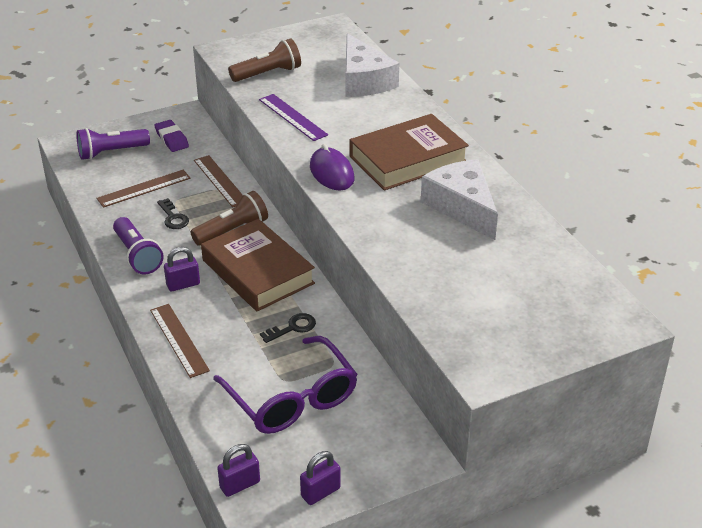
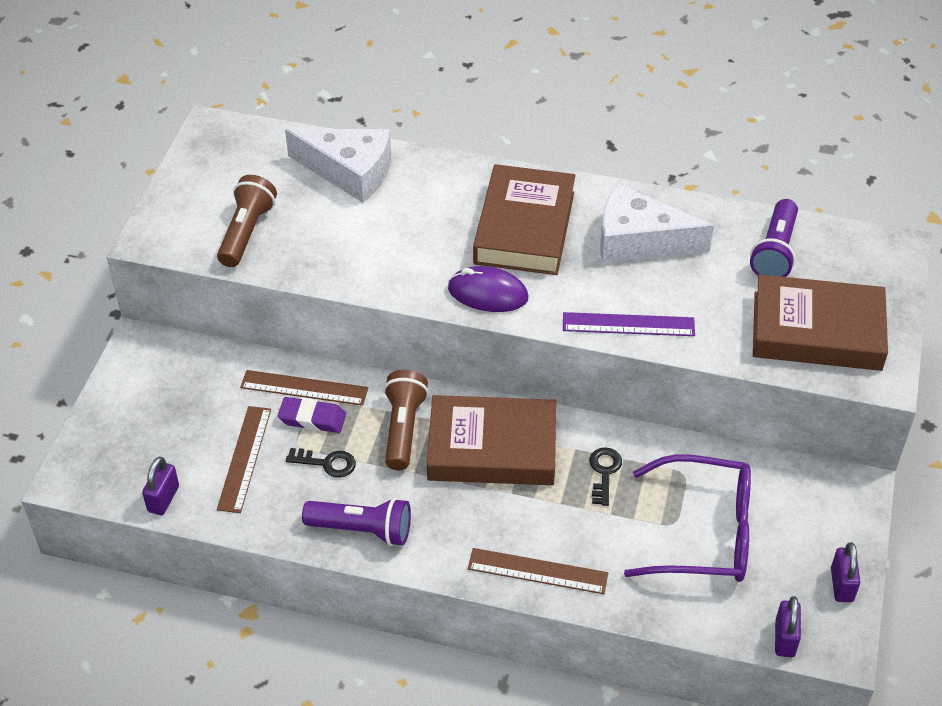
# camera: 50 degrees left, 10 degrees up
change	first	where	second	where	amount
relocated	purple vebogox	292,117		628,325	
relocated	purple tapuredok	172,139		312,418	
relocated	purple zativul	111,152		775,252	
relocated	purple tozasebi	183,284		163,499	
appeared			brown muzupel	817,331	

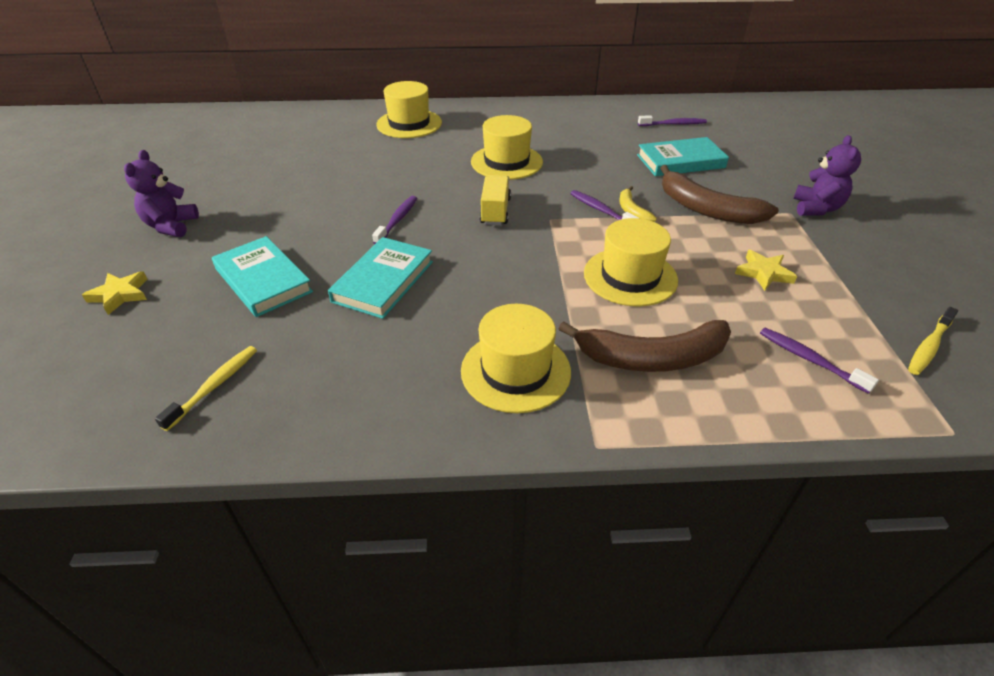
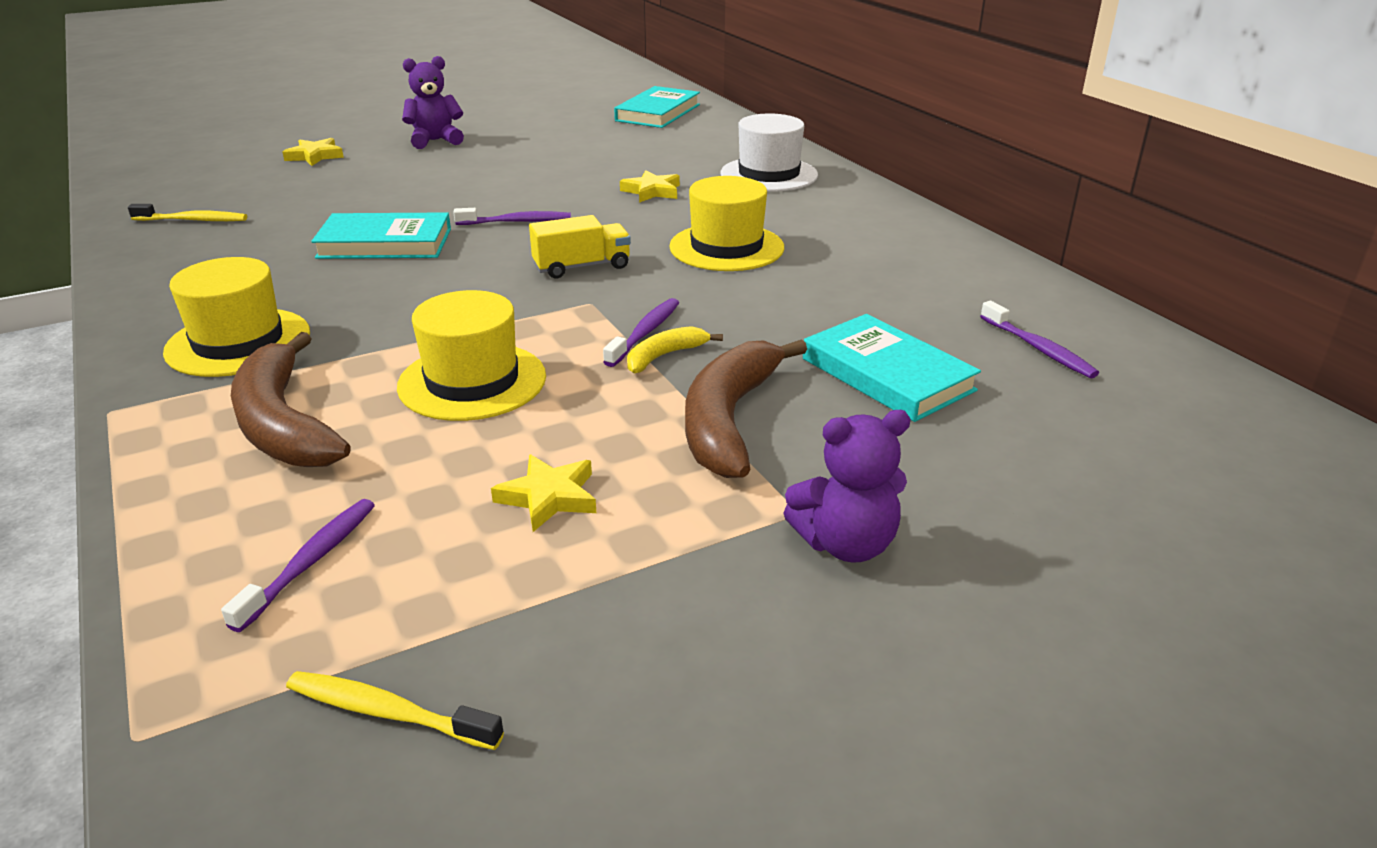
# camera: 65 degrees right, 10 degrees down
change	first	where	second	where	amount
colour	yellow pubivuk	409,124	white pubivuk	769,174	
relocated	turquoise muzupel	263,280		658,113	
appeared			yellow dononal	652,191	

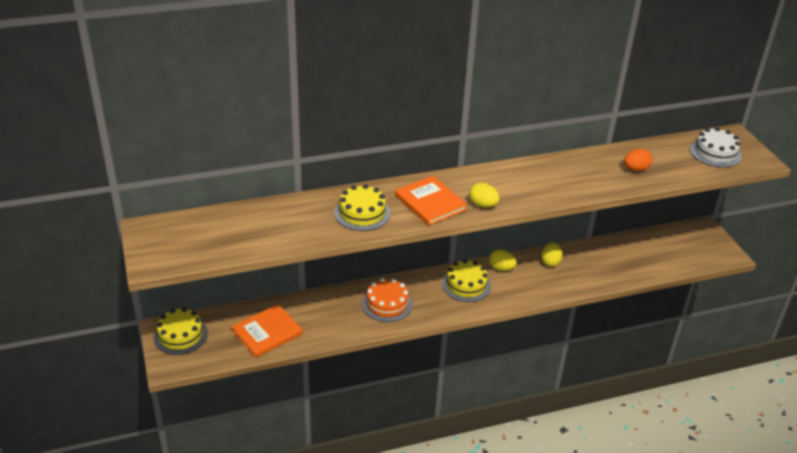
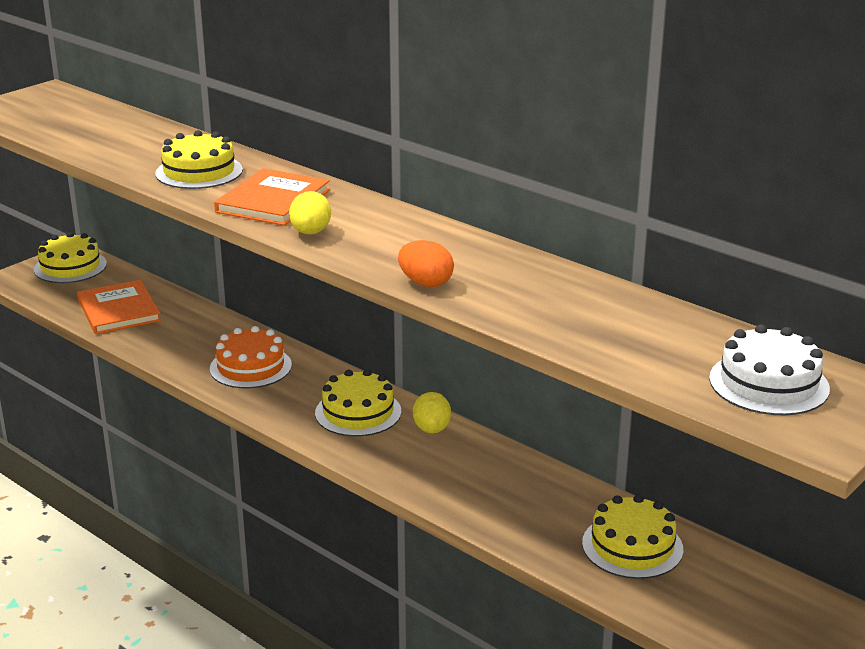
# camera: 60 degrees right, 10 degrees down
change	first	where	second	where	amount
relocated	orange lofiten	635,169		425,283	
missing	yellow lofiten	550,262			
spun	orange muzupel	267,332		118,310	45 degrees clockwise
appeared			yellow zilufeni	632,546	

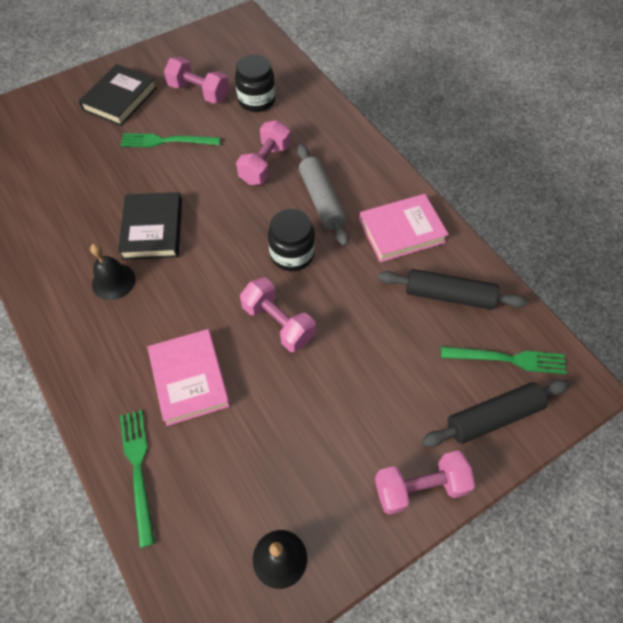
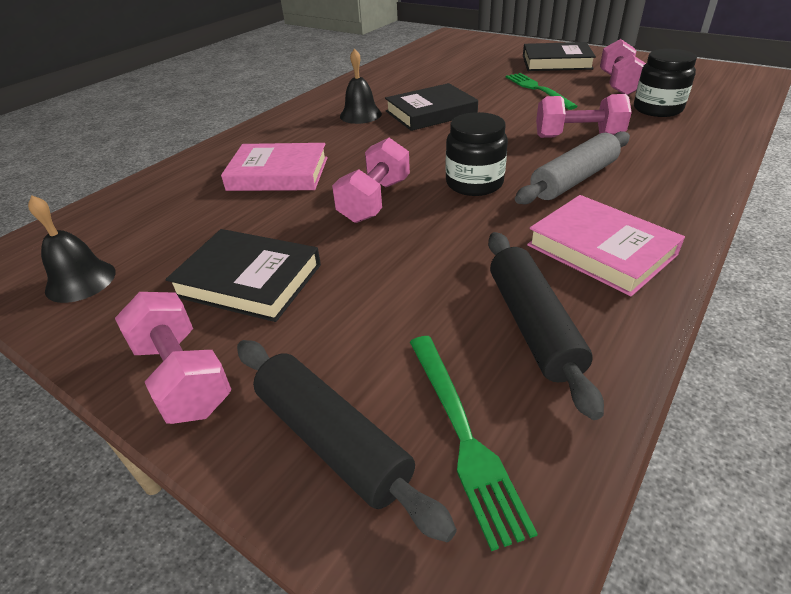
# camera: 70 degrees right, 20 degrees down
change	first	where	second	where	amount
spun	pink muzupel	189,379		278,174	45 degrees clockwise
missing	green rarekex	138,470			
appeared			black muzupel	249,280	

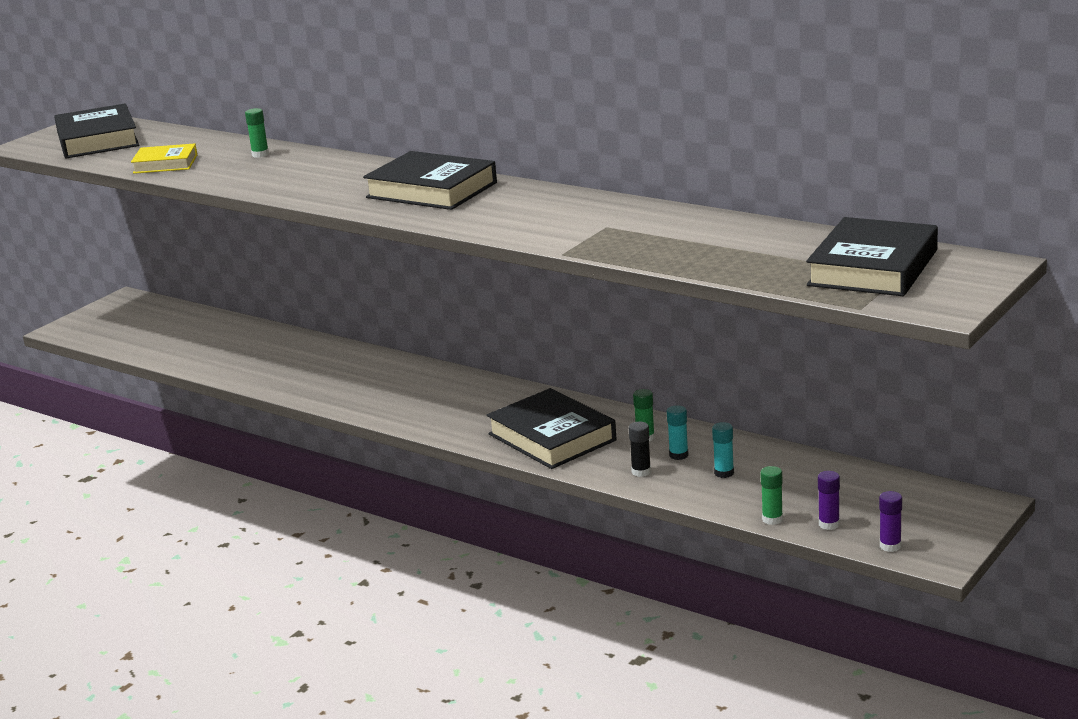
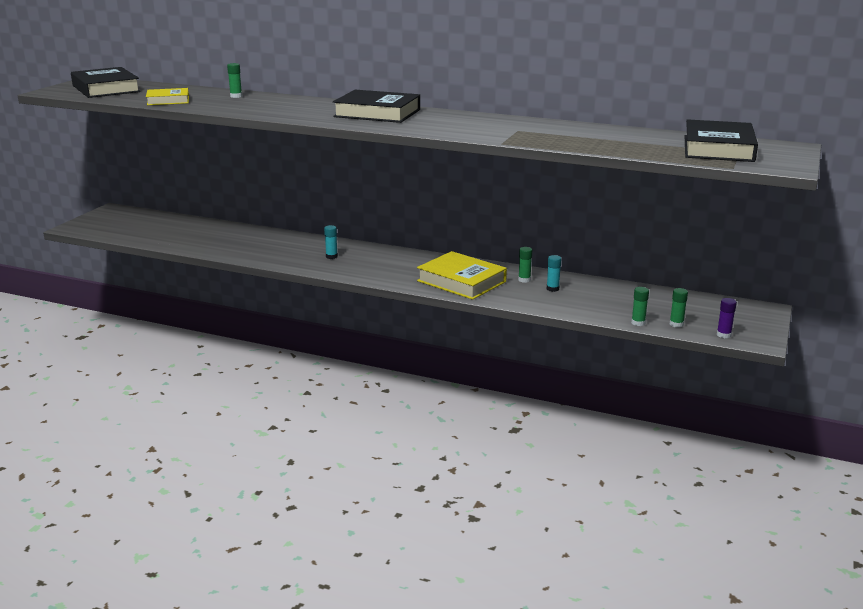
# camera: 15 degrees left, 0 degrees up
change	first	where	second	where	amount
colour	black muzupel	552,437	yellow muzupel	461,281	
missing	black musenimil	641,472			
relocated	turquoise musenimil	724,473		331,256	
colour	purple musenimil	829,524	green musenimil	676,324	

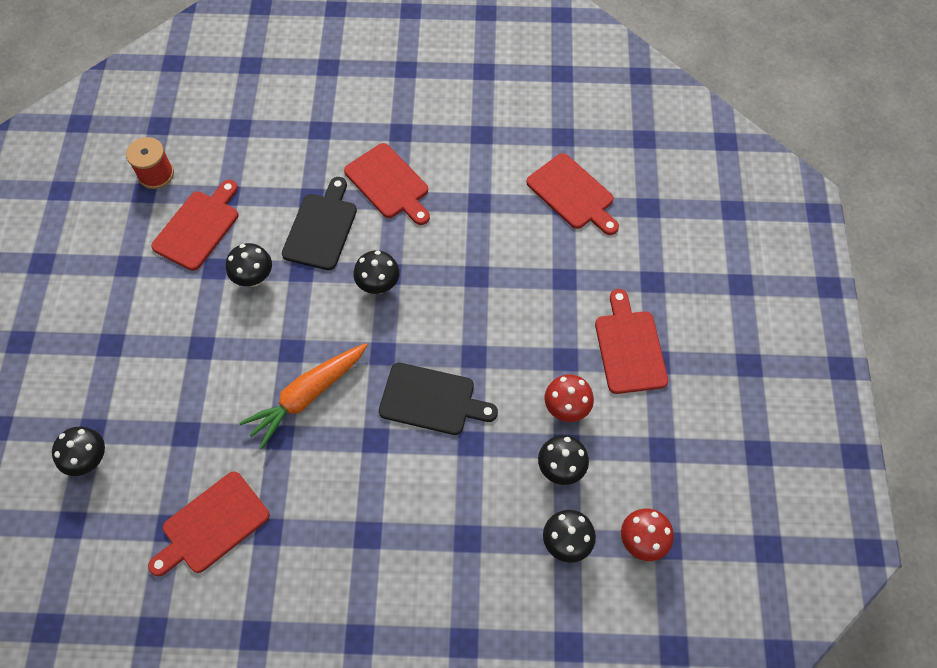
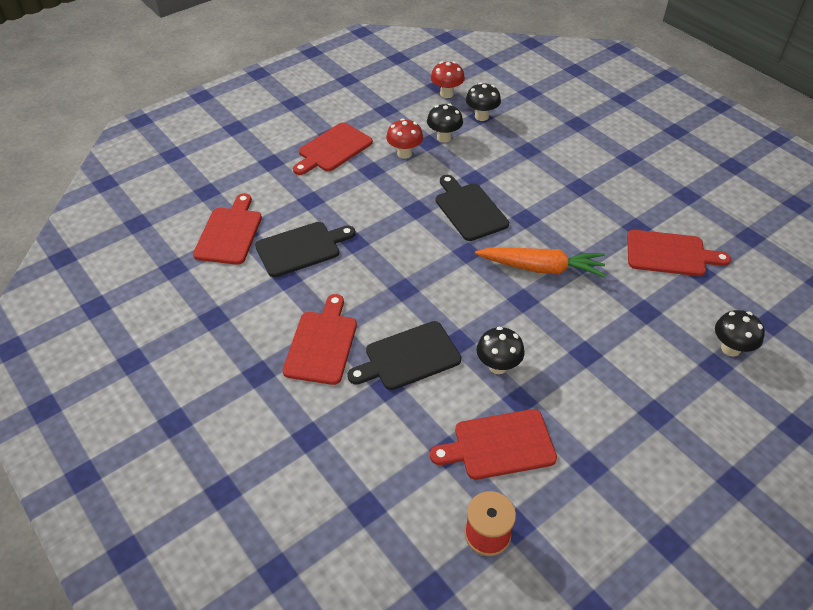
# camera: 130 degrees left, 15 degrees down
change	first	where	second	where	amount
missing	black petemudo	378,285			
appeared			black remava	301,248	

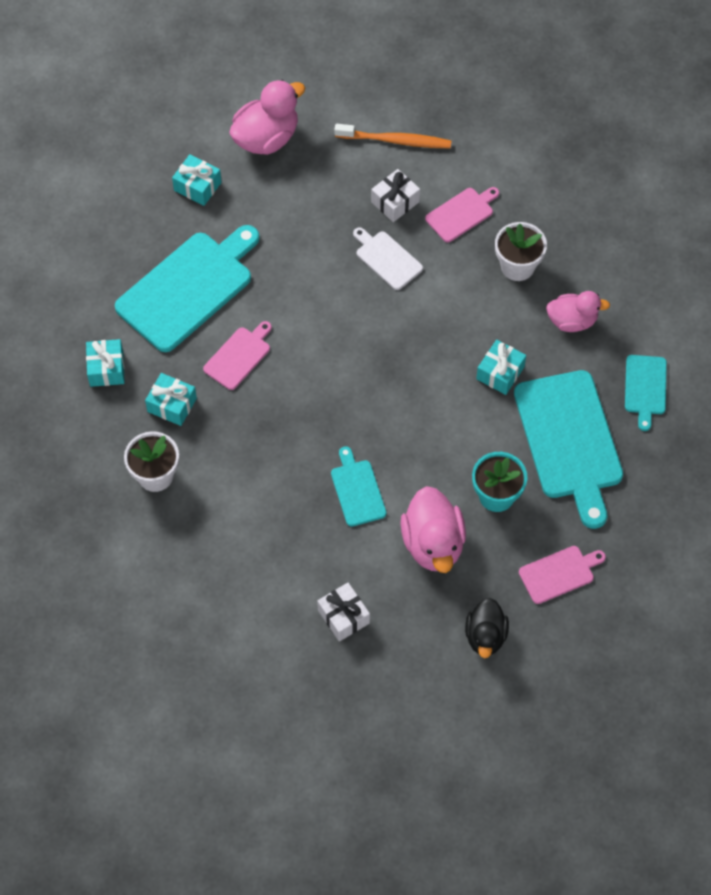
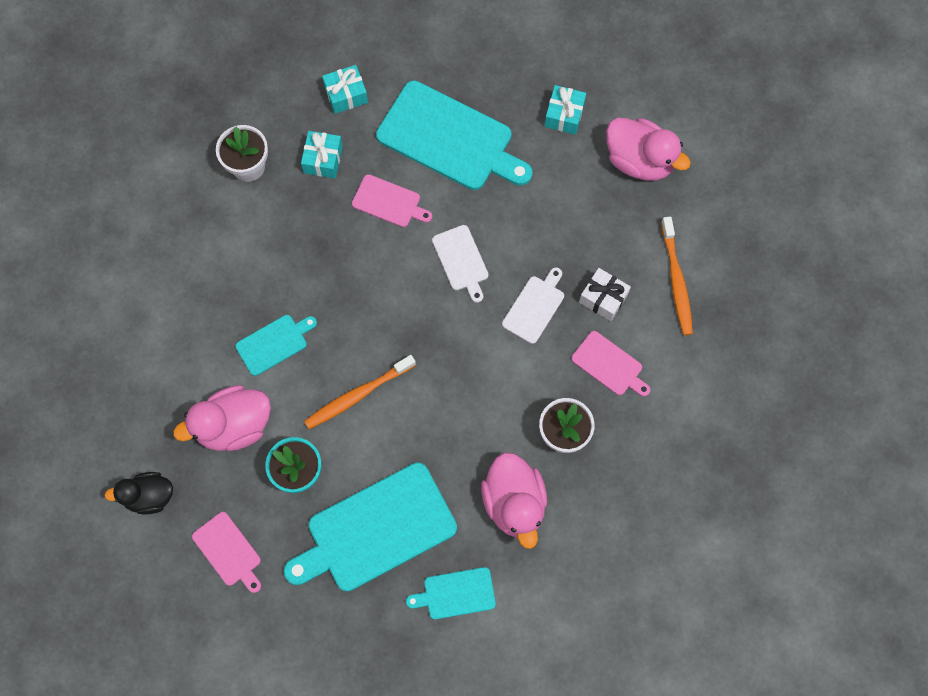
# camera: 75 degrees right, 10 degrees up
change	first	where	second	where	amount
size	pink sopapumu	572,321		514,503	x1.51
missing	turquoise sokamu	500,373			
missing	white sokamu	343,616			
appeared			white remava	461,260	
appeared			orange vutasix	357,395	

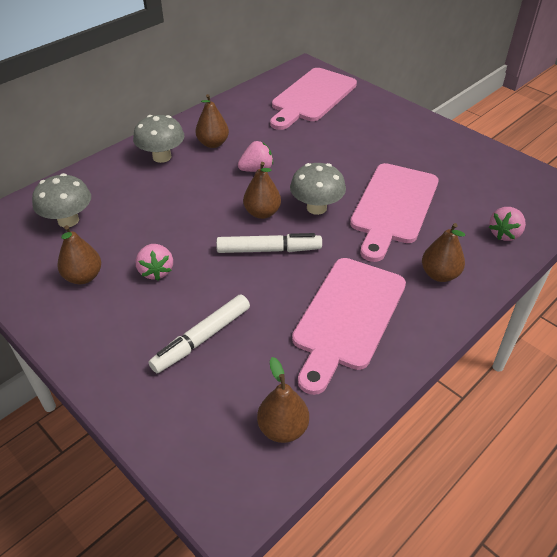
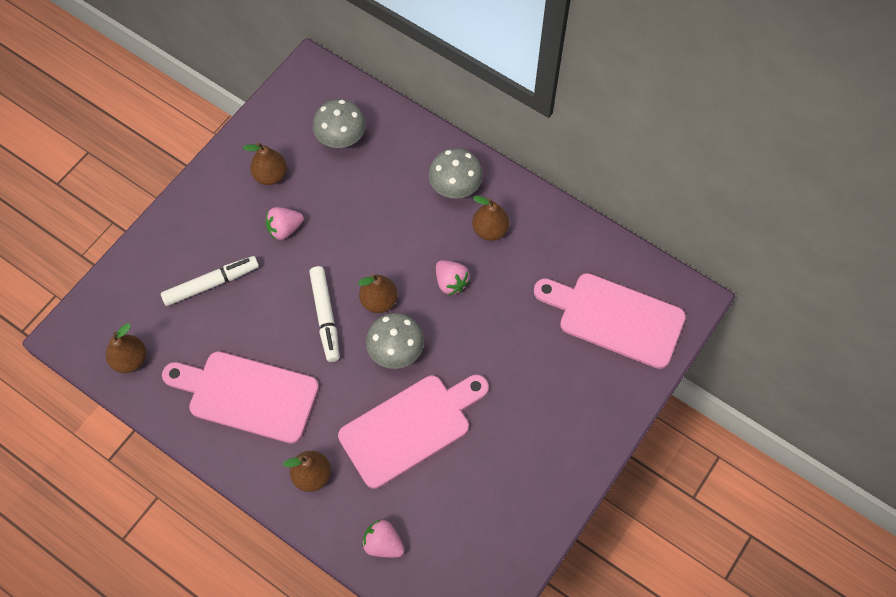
# camera: 80 degrees right, 20 degrees up
change	first	where	second	where	amount
spun	pink remava	393,207		410,427	135 degrees clockwise
spun	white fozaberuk	202,338		211,284	120 degrees clockwise

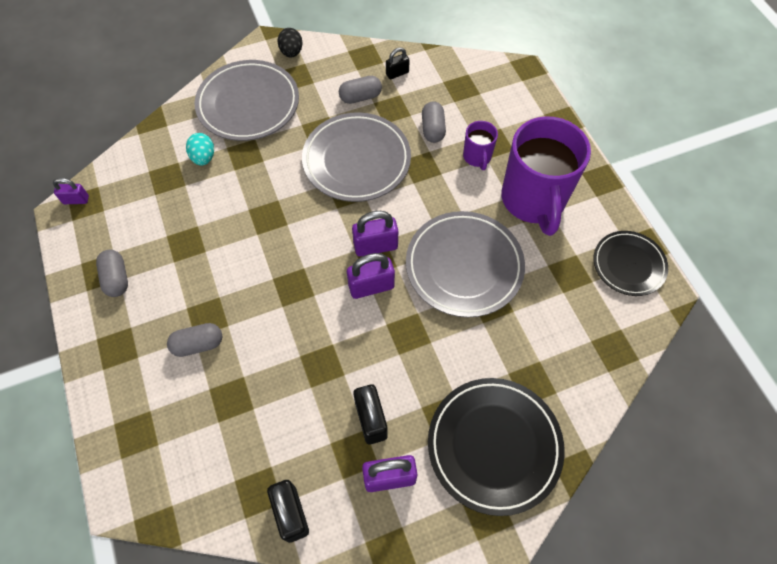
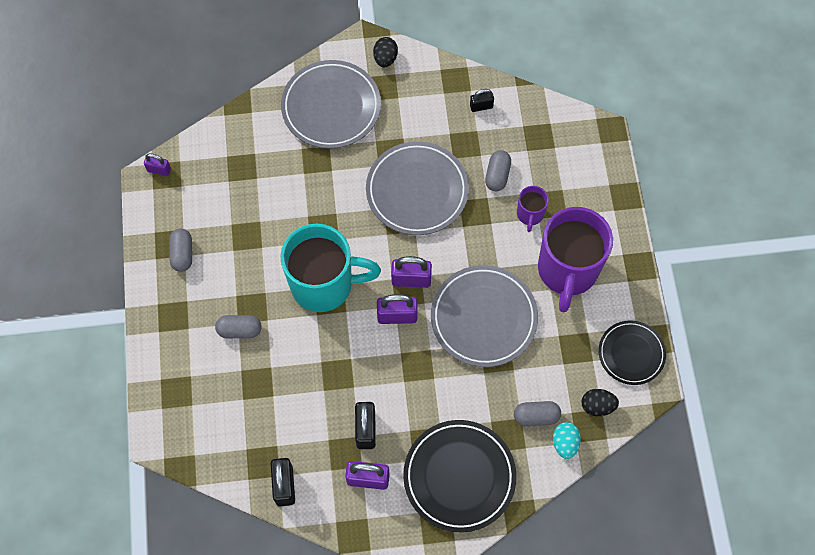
# camera: 15 degrees right, 5 degrees up
change	first	where	second	where	amount
relocated	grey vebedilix	360,97		536,416	
relocated	turquoise lofiten	203,157		565,443	
appeared			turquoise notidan	324,284	
appeared			black lofiten	597,406	

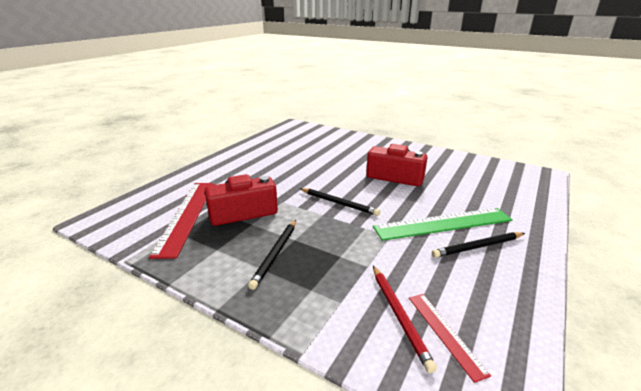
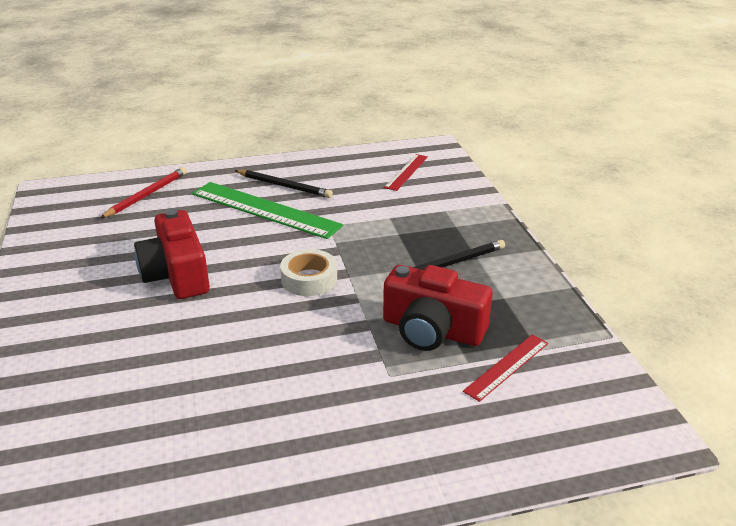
# camera: 135 degrees left, 5 degrees up
change	first	where	second	where	amount
size	red vebogox	187,215		507,366	x0.52
exchanged	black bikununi	339,203	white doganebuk	309,279	
relocated	red bikununi	399,315		147,195	

